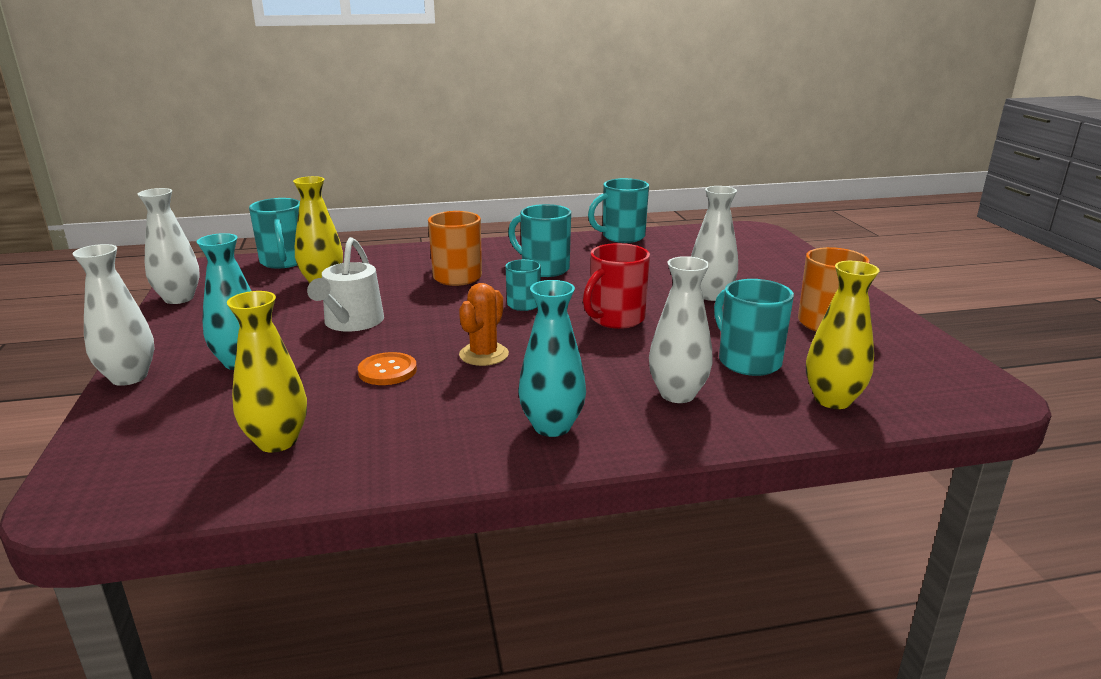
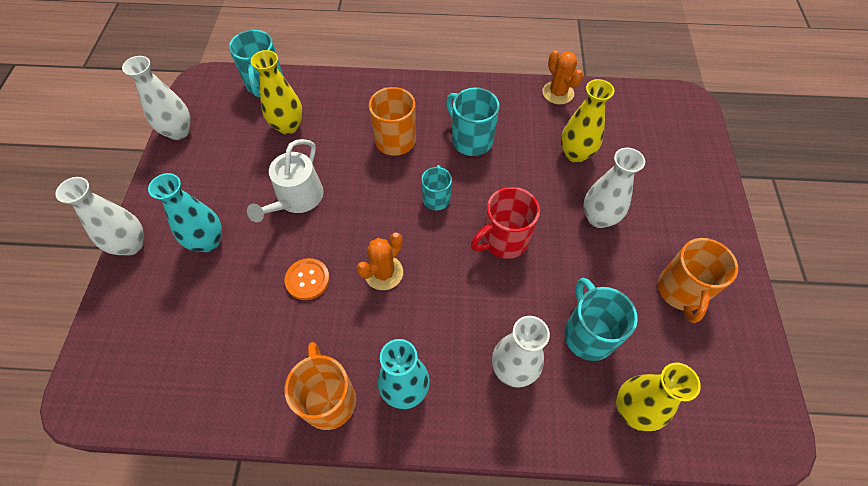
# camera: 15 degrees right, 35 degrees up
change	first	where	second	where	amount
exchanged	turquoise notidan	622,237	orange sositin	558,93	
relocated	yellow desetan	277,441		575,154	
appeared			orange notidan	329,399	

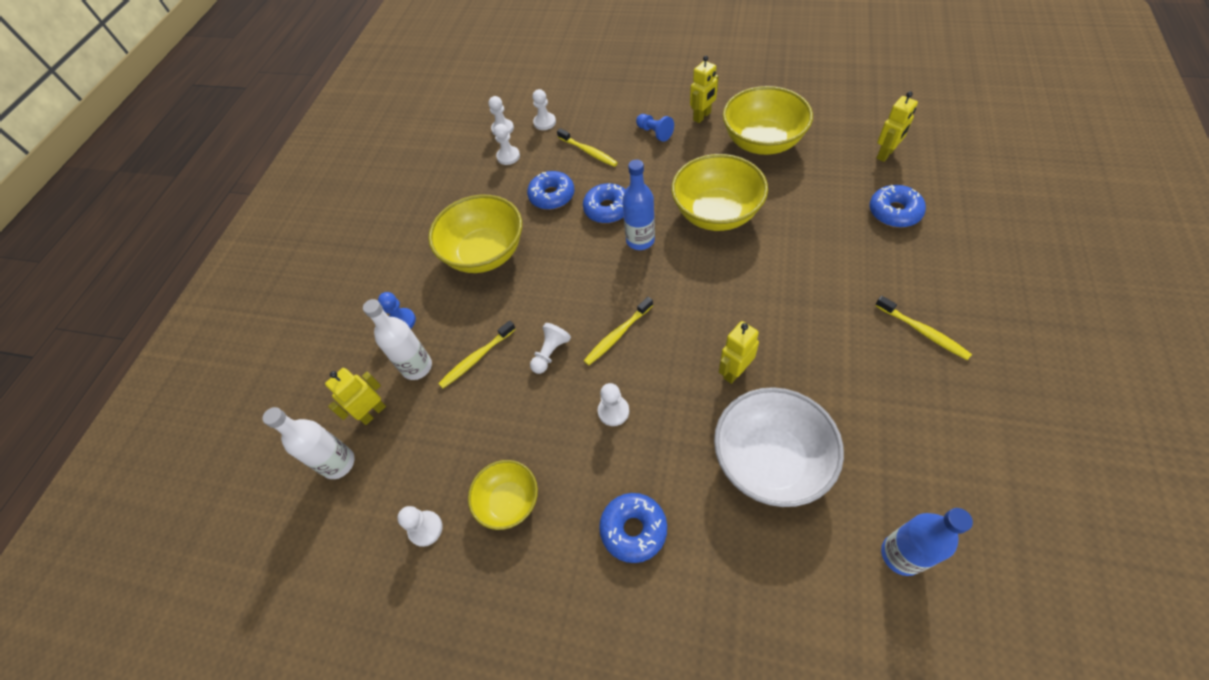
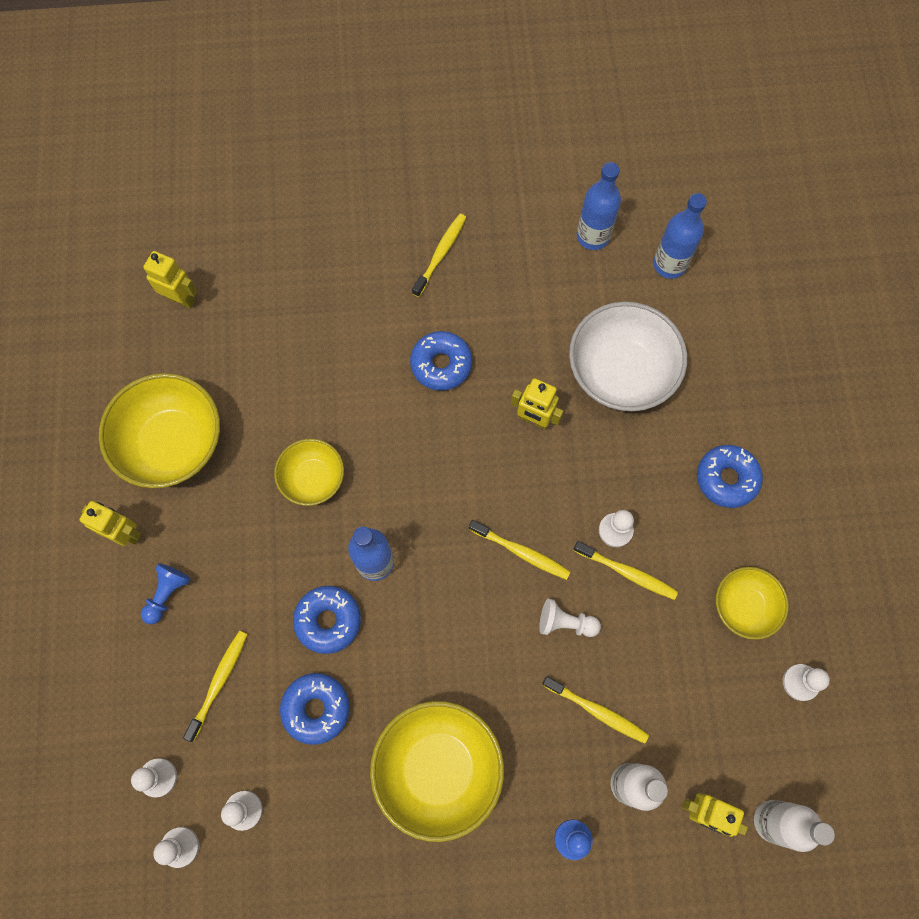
# camera: 115 degrees left, 15 degrees up
change	first	where	second	where	amount
size	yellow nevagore	716,213		313,479	x0.58
relocated	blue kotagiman	894,212		441,364	
appeared			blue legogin	593,236	
appeared			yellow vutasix	627,572	

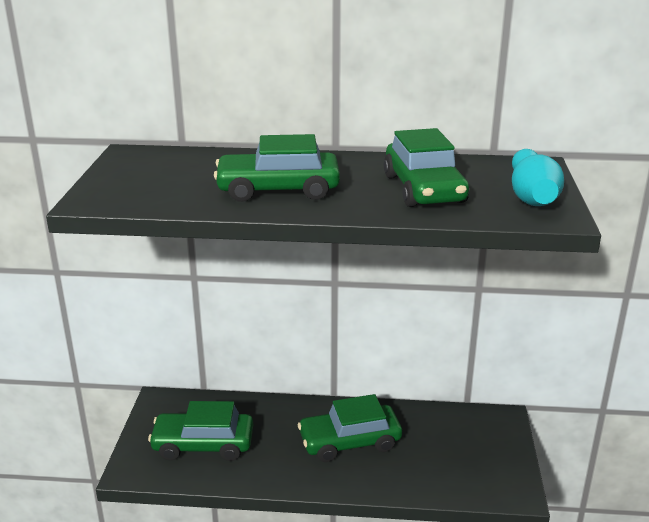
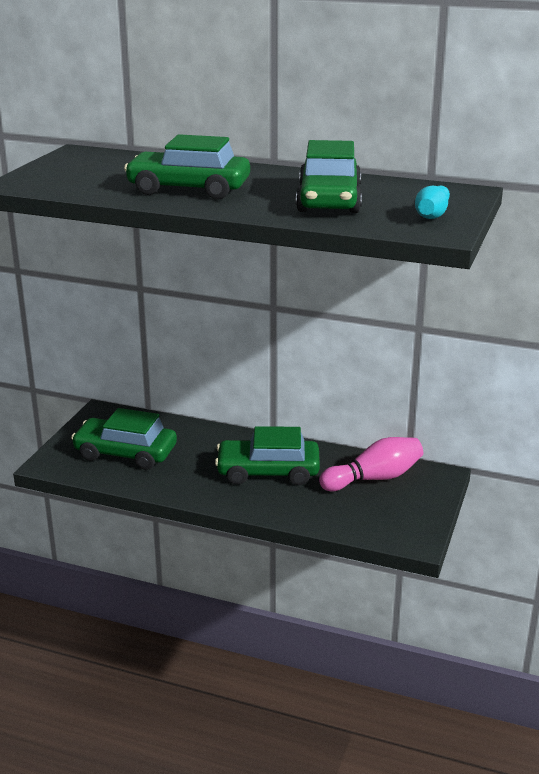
# camera: 15 degrees right, 0 degrees up
change	first	where	second	where	amount
size	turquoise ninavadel	531,196		432,214	x0.64
appeared			pink ninavadel	374,478	

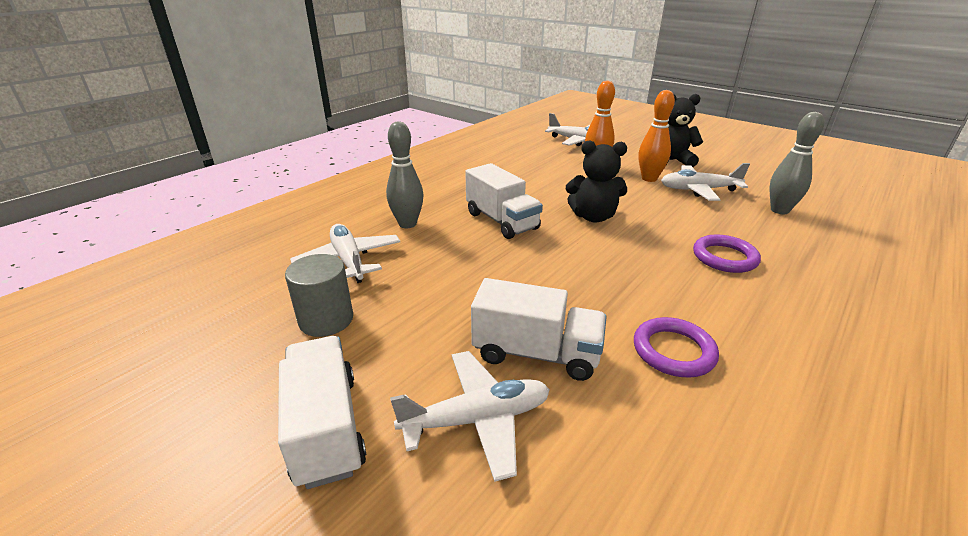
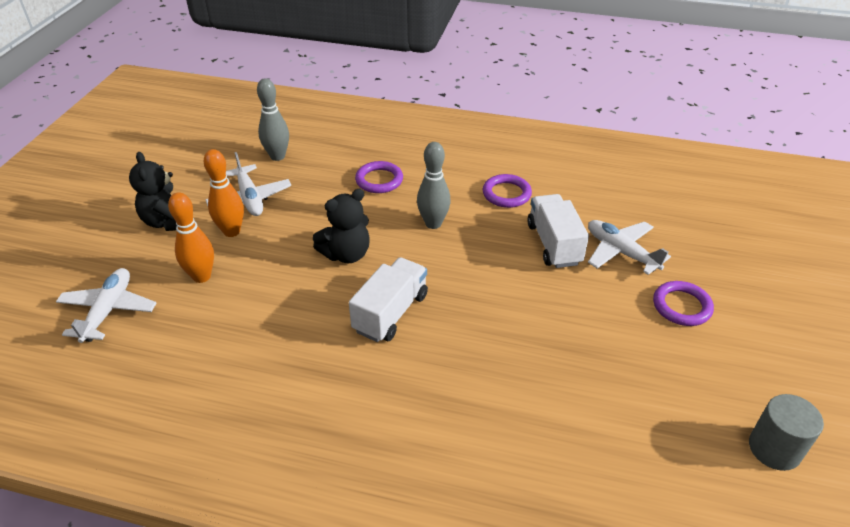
# camera: 115 degrees left, 10 degrees up
change	first	where	second	where	amount
relocated	grey ninavadel	407,224		433,223	
spun	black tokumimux	593,217		346,254	75 degrees clockwise
missing	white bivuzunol	349,260			
relocated	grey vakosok	326,320		774,448	
exchanged	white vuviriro	326,428	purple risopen	681,306	

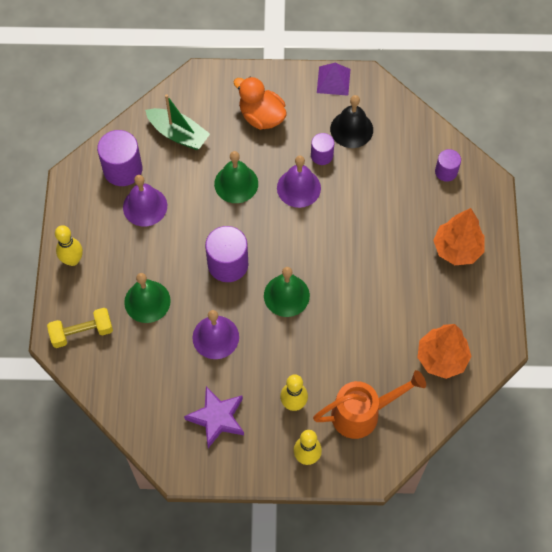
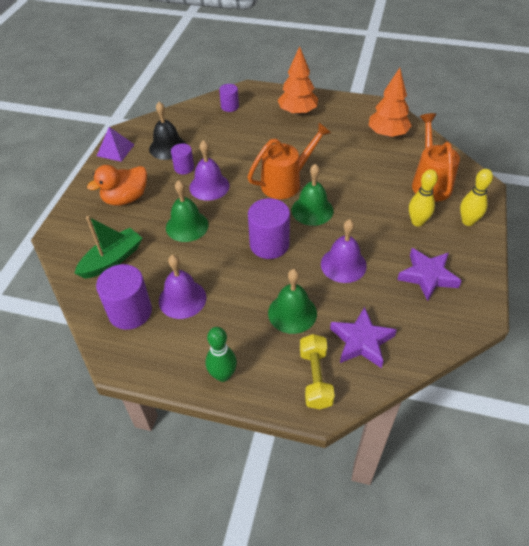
# camera: 75 degrees left, 15 degrees down
change	first	where	second	where	amount
colour	yellow ninavadel	72,260	green ninavadel	223,375	
appeared			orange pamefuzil	286,182	
appeared			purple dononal	361,341	

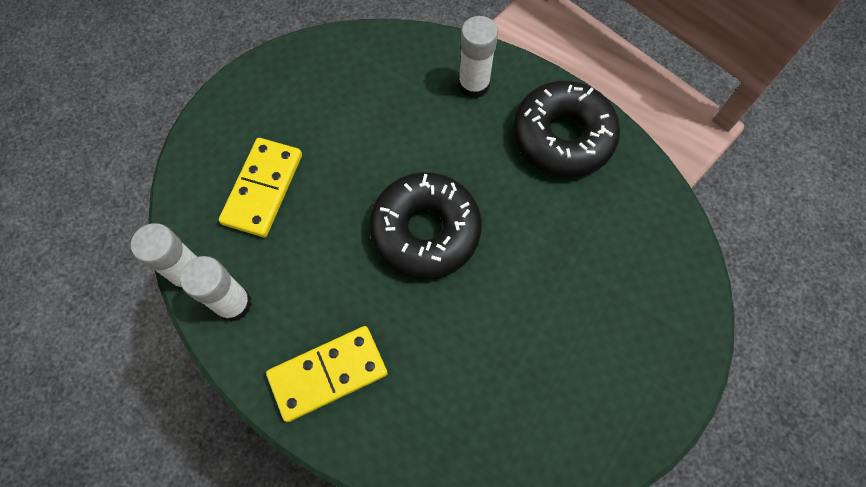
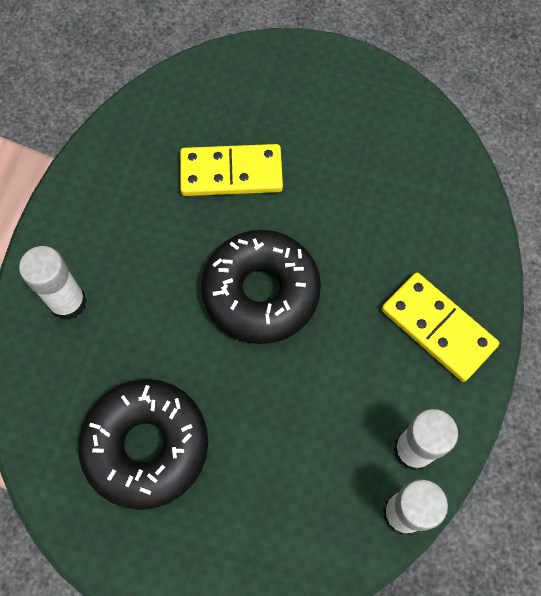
# camera: 110 degrees left, 0 degrees up
change	first	where	second	where	amount
relocated	black kotagiman	562,137		146,446	
relocated	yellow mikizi	263,189		231,173	

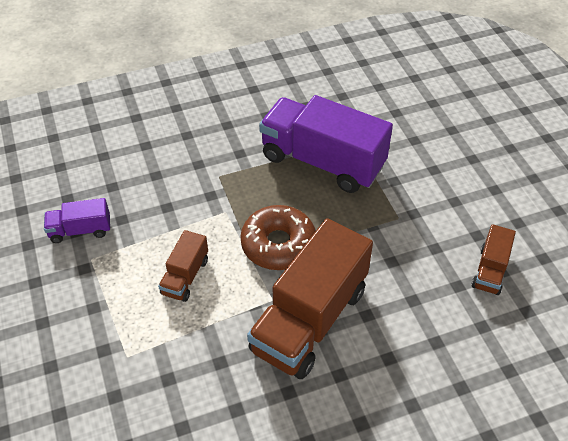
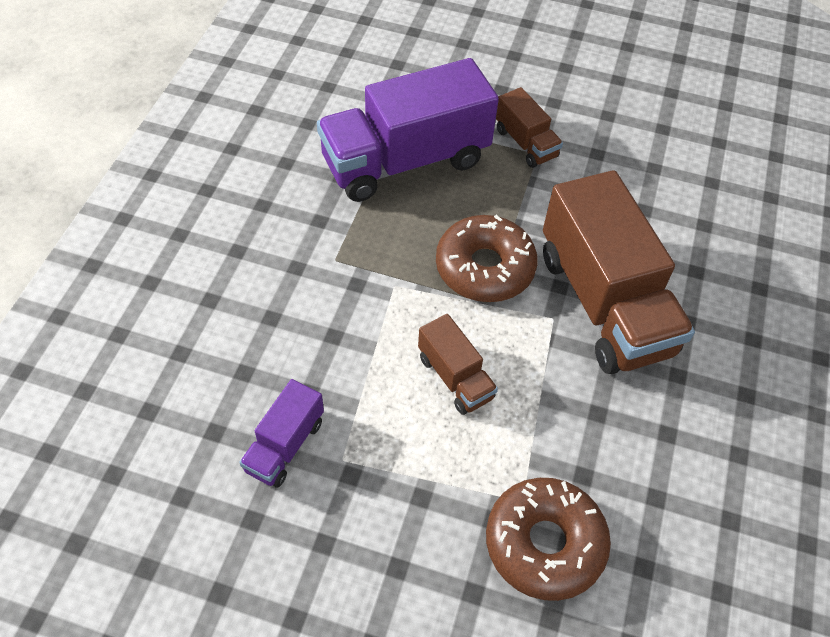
# camera: 55 degrees left, 5 degrees up
change	first	where	second	where	amount
relocated	brown vuviriro	490,270		525,143	
appeared			brown kotagiman	544,543	

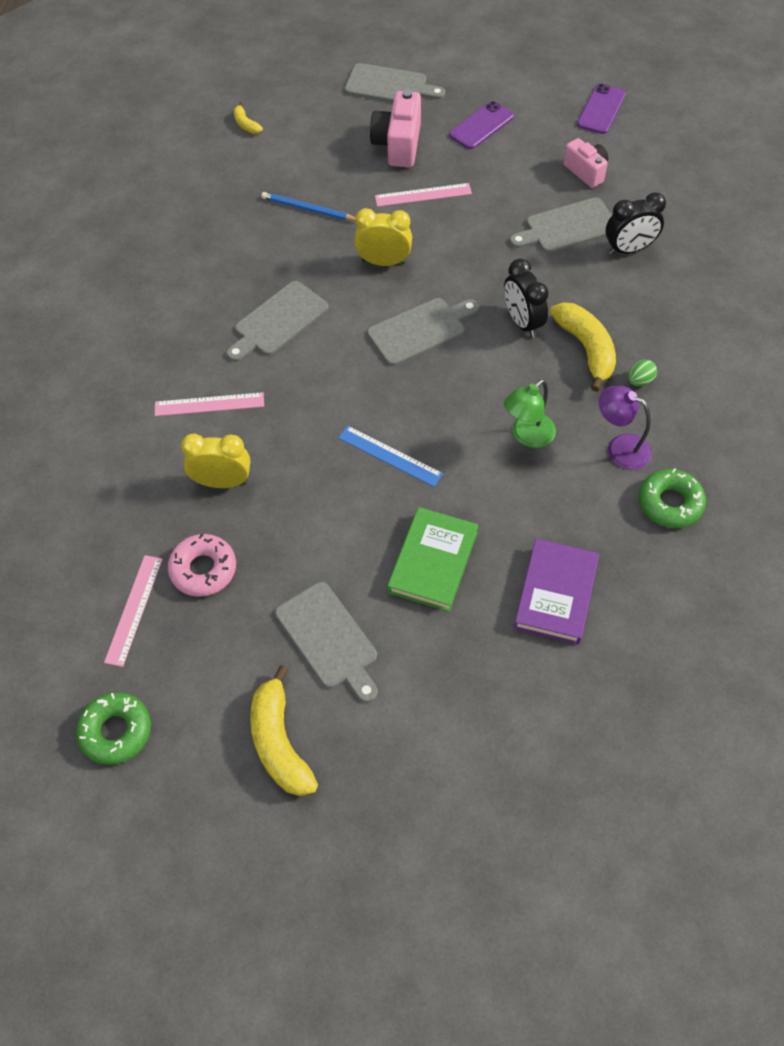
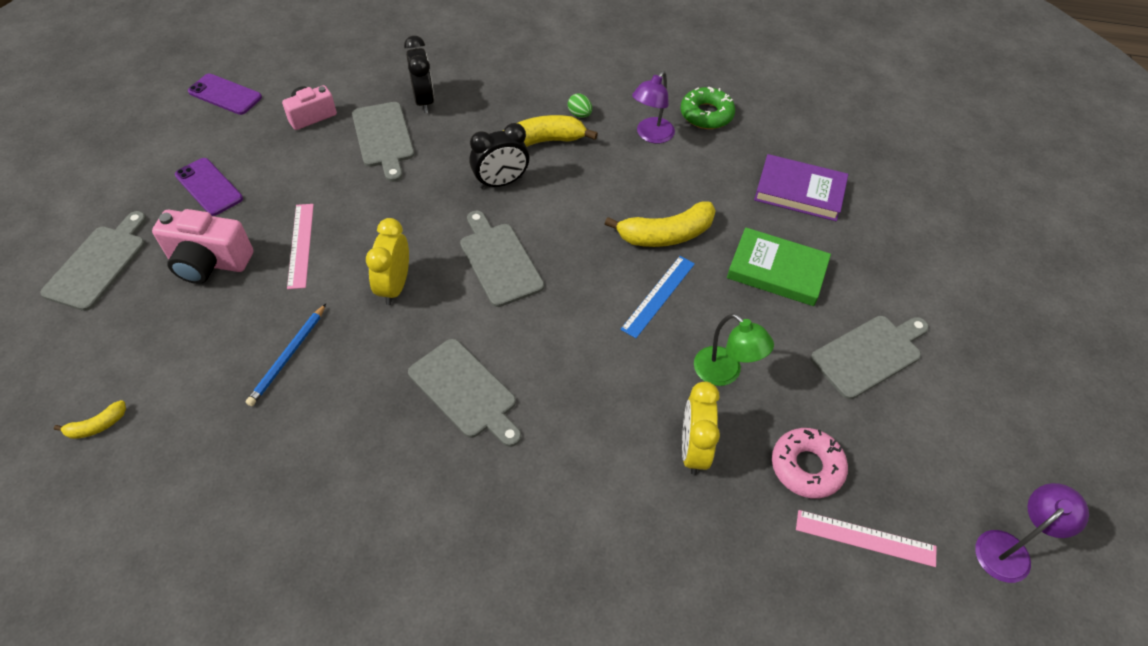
# camera: 90 degrees left, 5 degrees down
change	first	where	second	where	amount
relocated	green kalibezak	527,436		725,373	
missing	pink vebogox	209,404			
relocated	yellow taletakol	279,742		666,235	
exchanged	green kotagiman	116,731	purple kalibezak	1009,549	

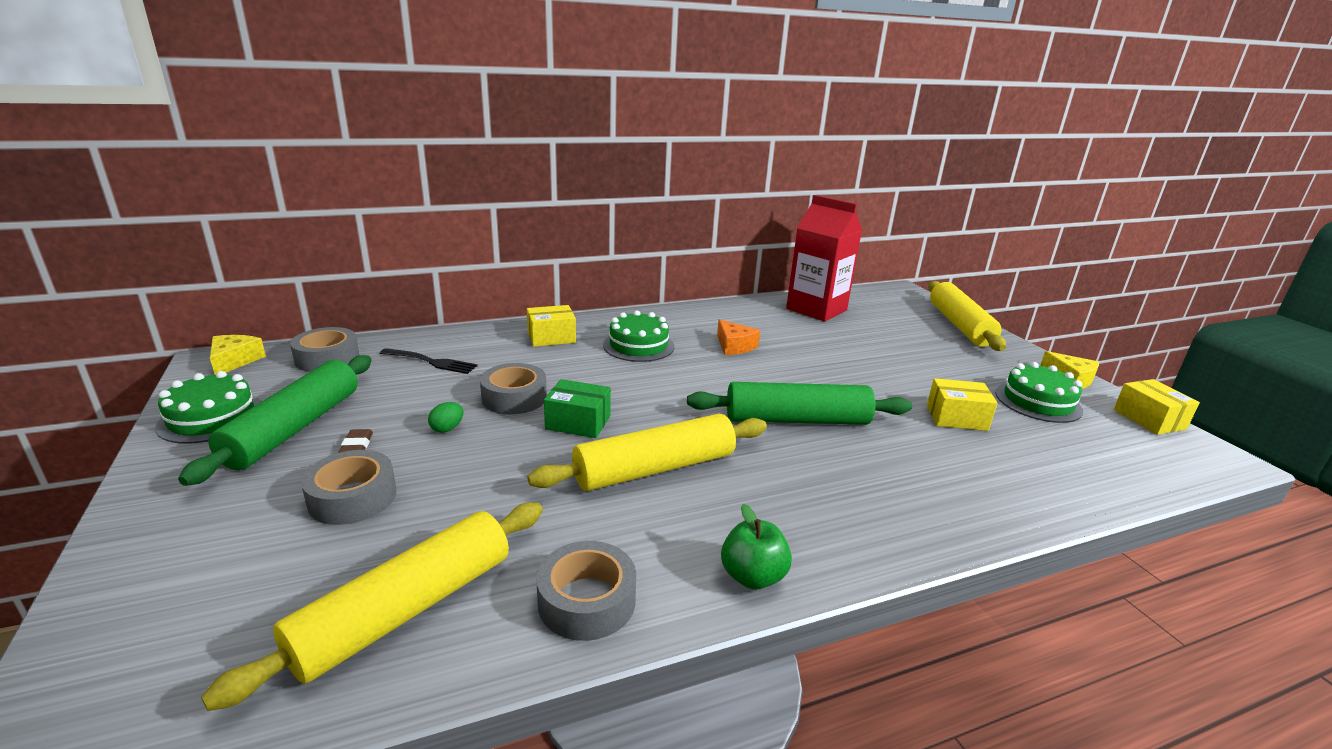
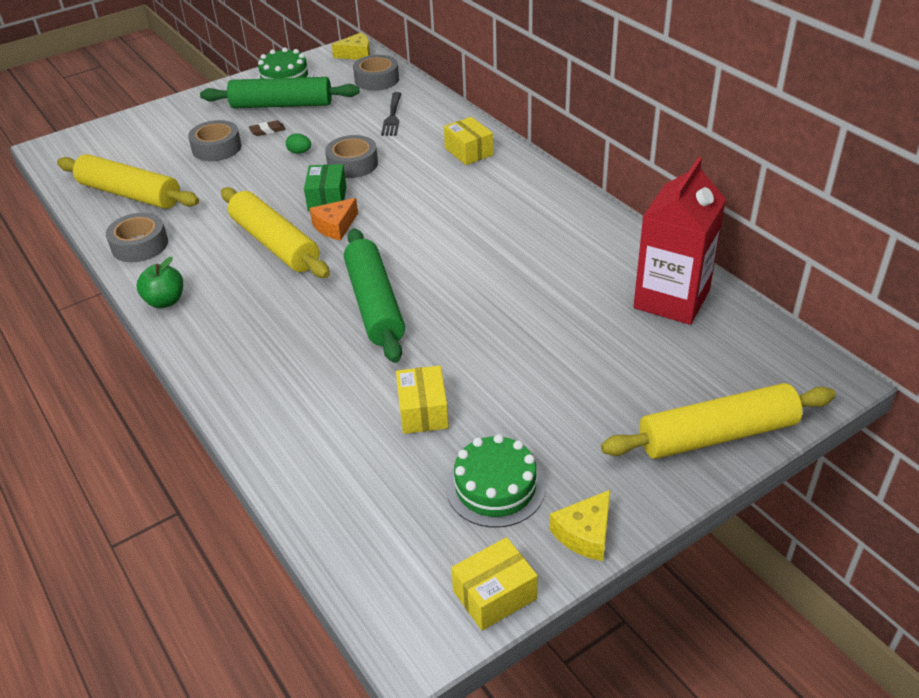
# camera: 80 degrees right, 15 degrees up
change	first	where	second	where	amount
missing	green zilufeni	638,345			
relocated	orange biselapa	734,346		335,226	

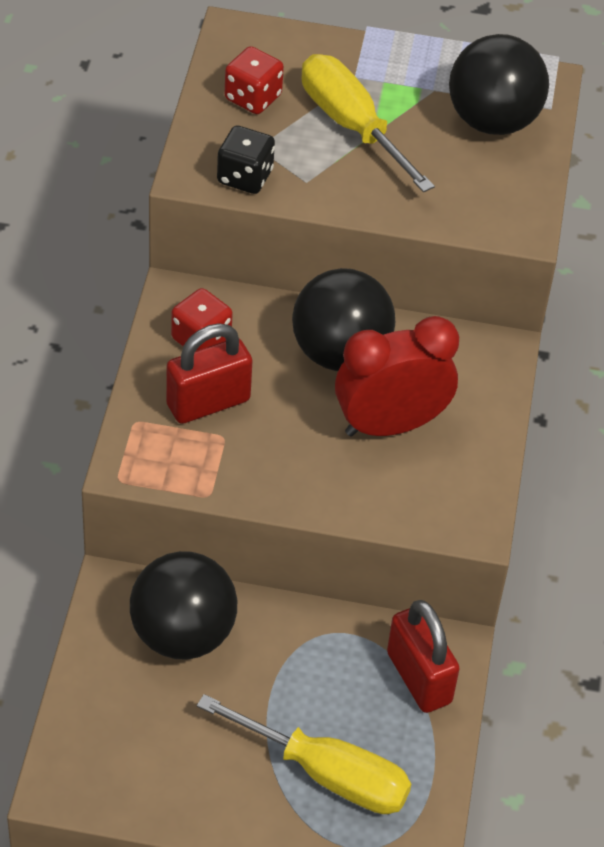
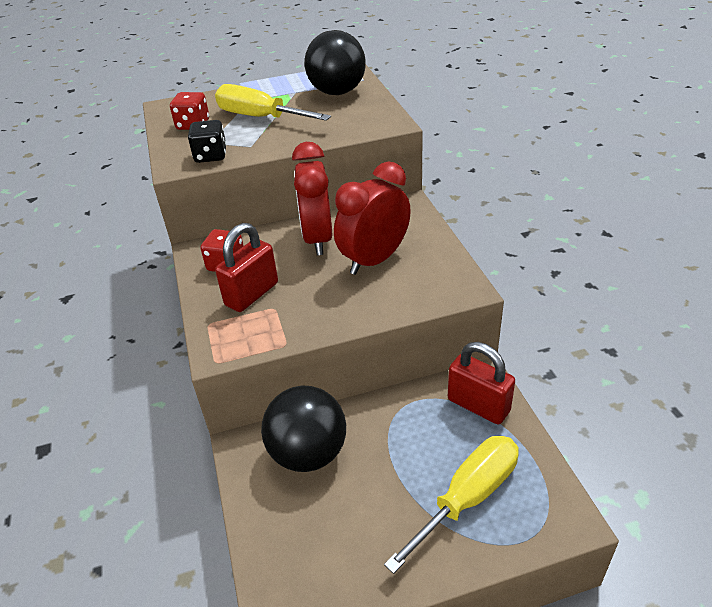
# camera: 20 degrees left, 10 degrees down
change	first	where	second	where	amount
exchanged	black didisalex	340,353	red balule	317,239	
spun	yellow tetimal	327,774		468,497	45 degrees counterclockwise

